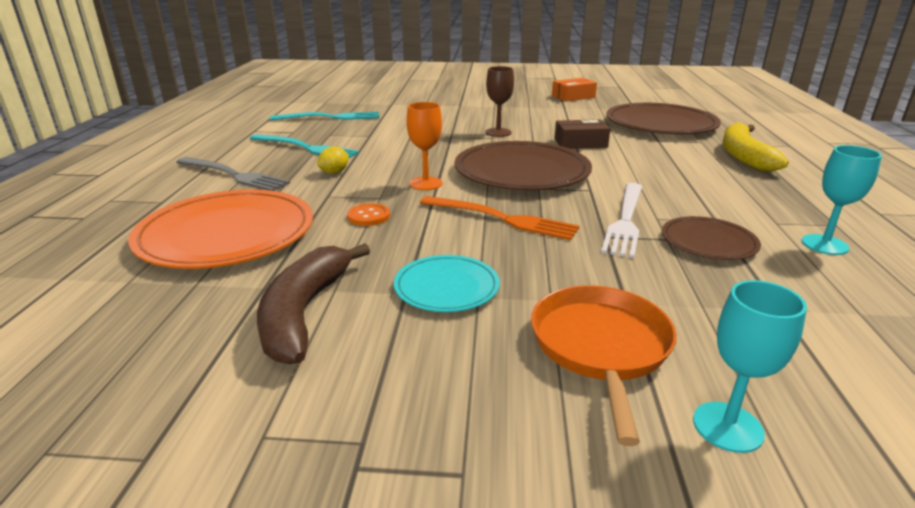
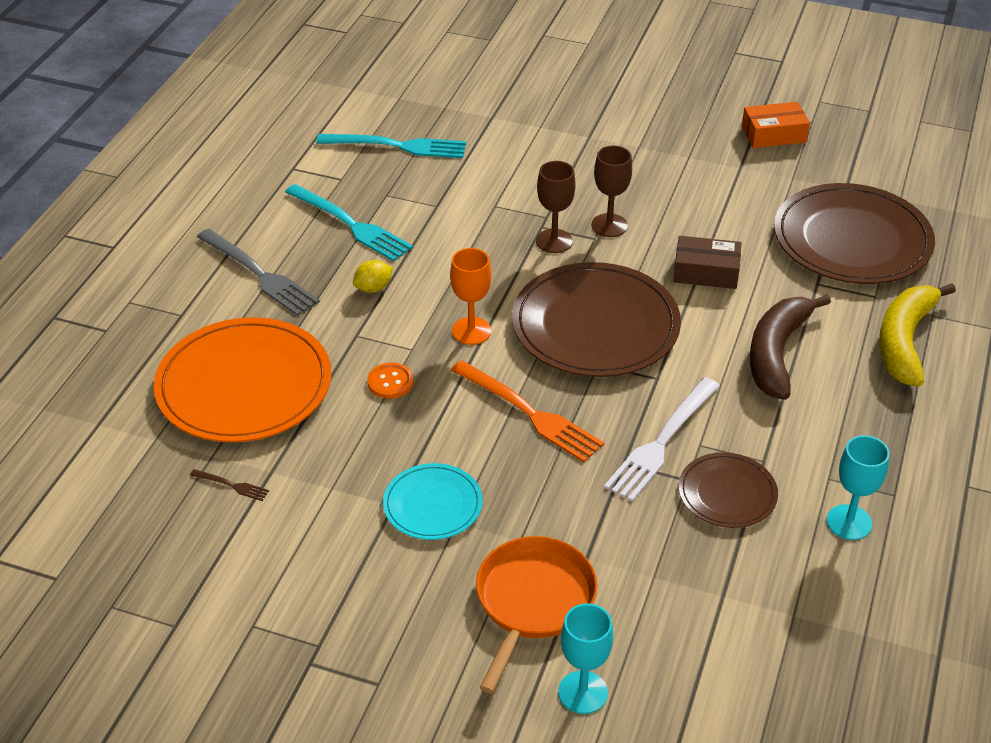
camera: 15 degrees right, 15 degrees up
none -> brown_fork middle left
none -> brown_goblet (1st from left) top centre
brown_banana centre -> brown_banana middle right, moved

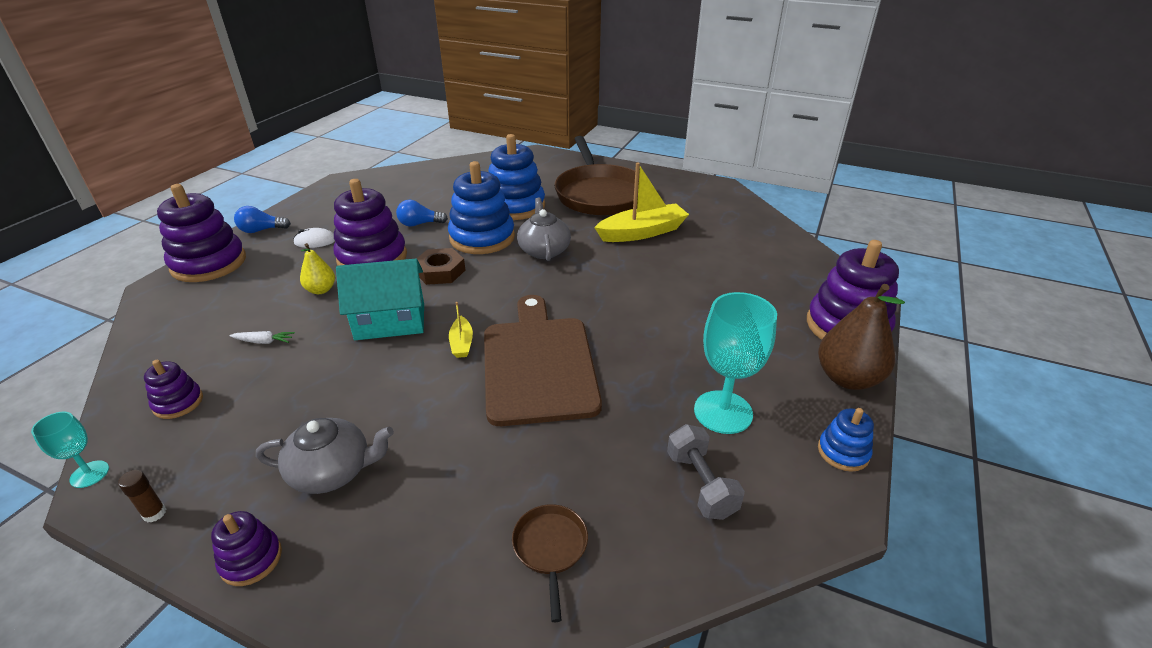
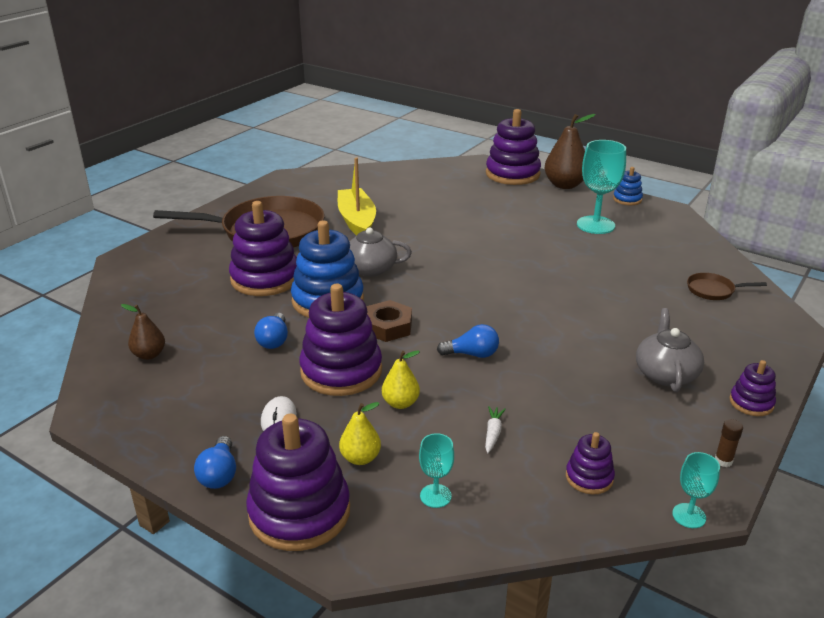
camera: 80 degrees left, 5 degrees down
yellow_boat (1st from left) centre -> none
brown_cutting_board centre -> none
grey_dumbbell bottom centre -> none
none -> brown_pear (1st from left) middle left
none -> yellow_pear (1st from left) bottom centre
none -> turquoise_goblet (1st from left) bottom centre
turquoise_house middle left -> blue_light_bulb (3rd from left) centre
blue_stacking_toy (2nd from left) top centre -> purple_stacking_toy (1st from left) middle left

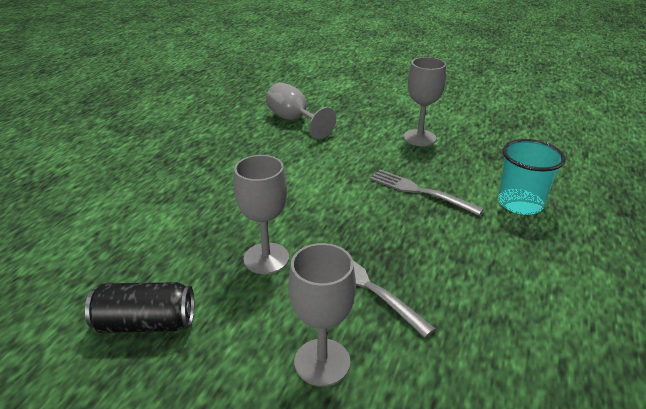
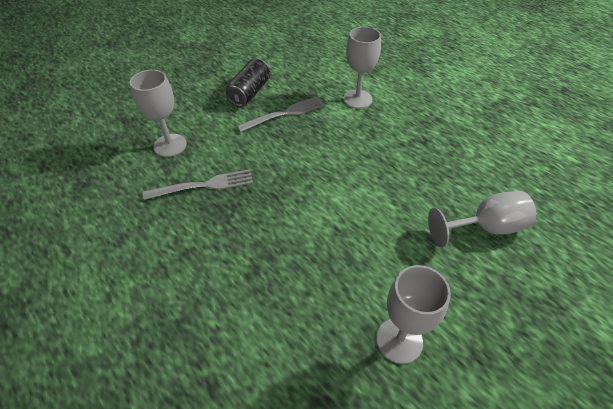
camera: 115 degrees right, 15 degrees up
turquoise_cup middle right -> none
grey_goblet (1st from left in the first image) centre -> grey_goblet (2nd from left) top centre, moved
grey_fork (2nd from left) centre -> grey_fork (2nd from left) top centre, moved

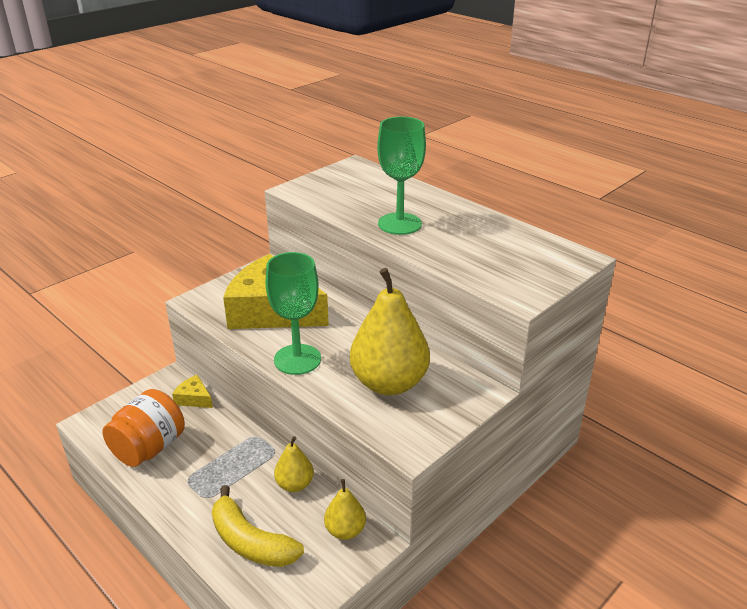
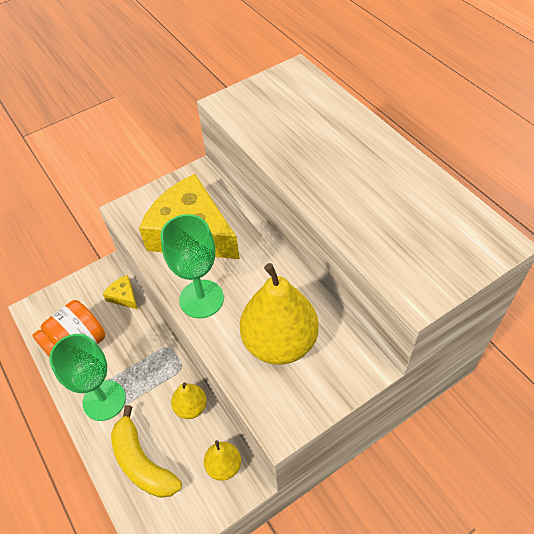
camera: 15 degrees right, 20 degrees up
green_goblet (2nd from left in the first image) top centre -> green_goblet (1st from left) bottom left, moved

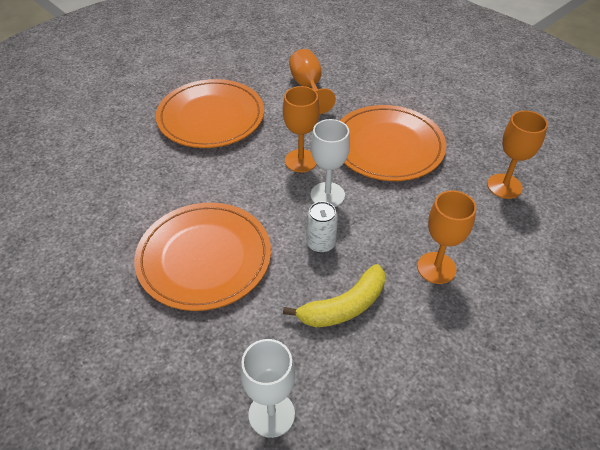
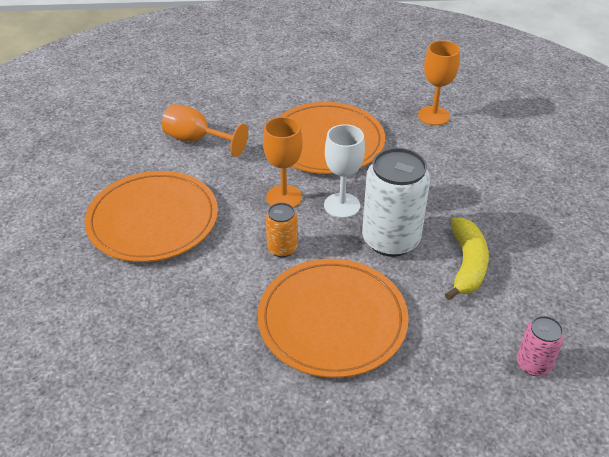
camera: 50 degrees left, 5 degrees down
orange_goblet (3rd from left) middle right -> none
none -> orange_can centre
white_goblet (1st from left) bottom centre -> pink_can bottom right
white_can centre, x1.94

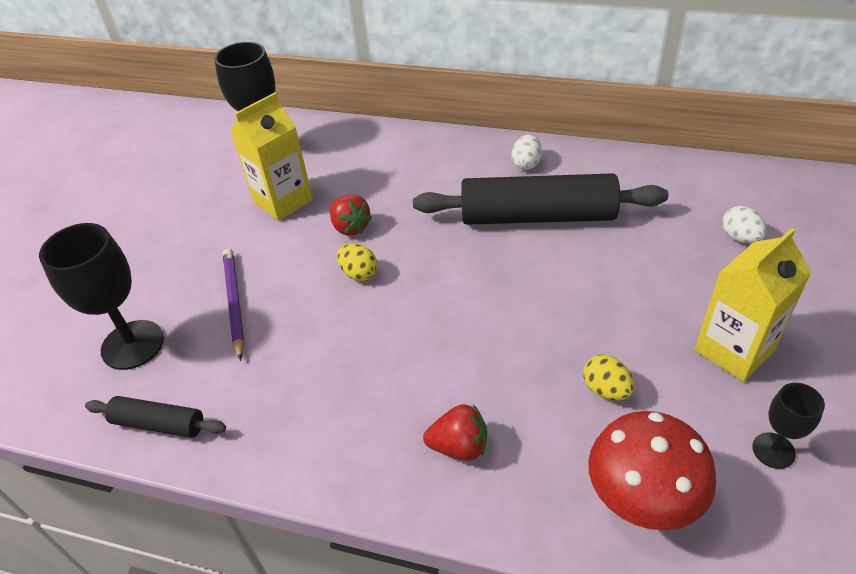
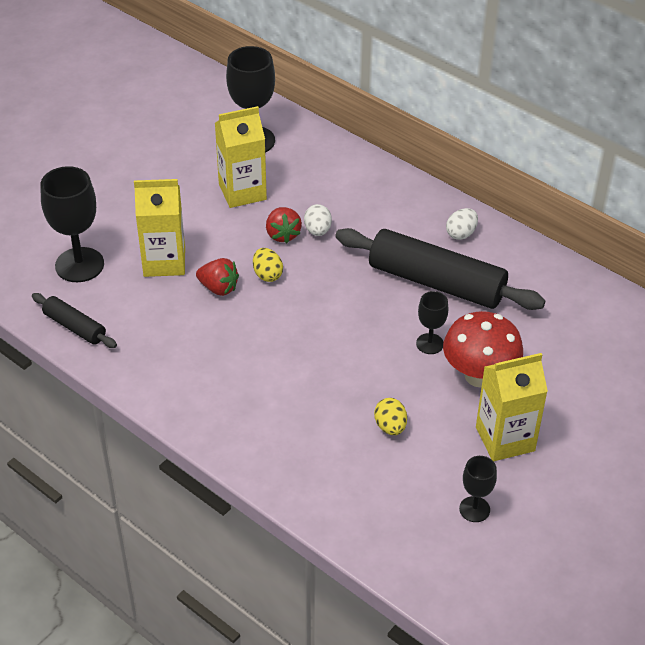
camera: 20 degrees right, 0 degrees up
none -> black_goblet (3rd from left) middle right
red_strawberry (2nd from left in the first image) bottom centre -> red_strawberry (1st from left) centre, moved
red_mushroom bottom right -> red_mushroom middle right, moved
white_egg (2nd from left in the first image) middle right -> white_egg (1st from left) centre, moved
purple_pencil middle left -> yellow_carton (1st from left) middle left

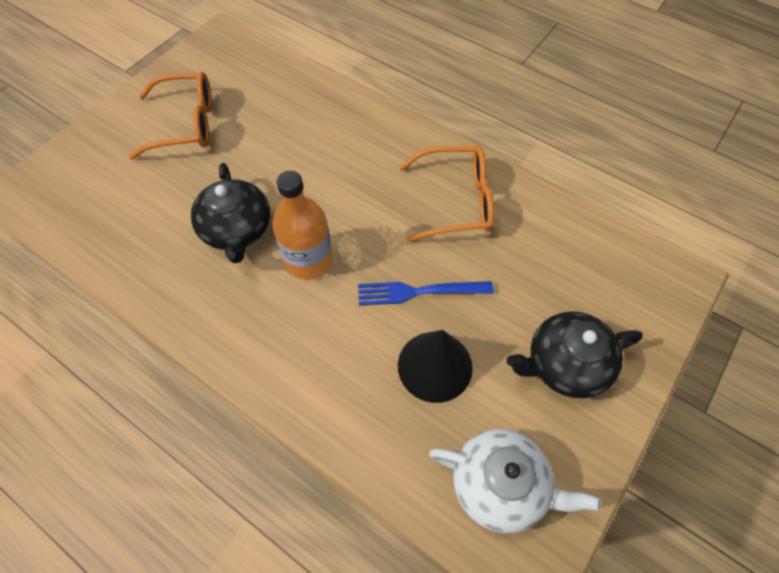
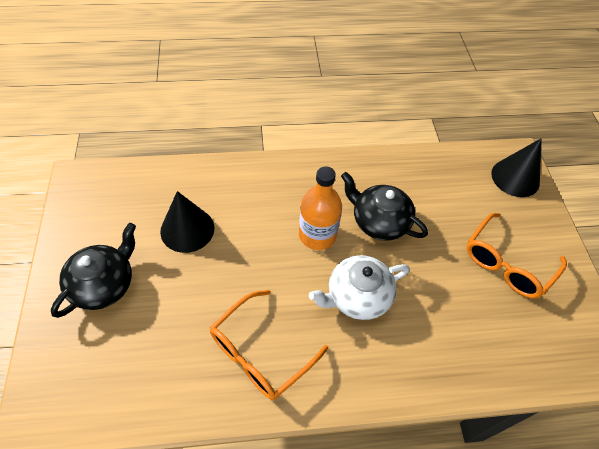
camera: 135 degrees right, 5 degrees down
blue_fork centre -> none
none -> black_cone (2nd from left) middle right
white_teapot bottom centre -> white_teapot centre, moved

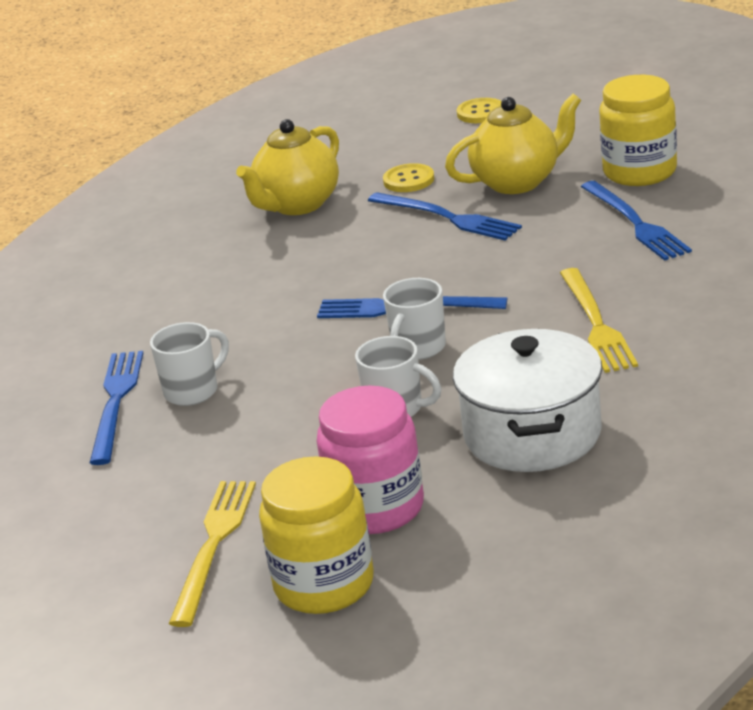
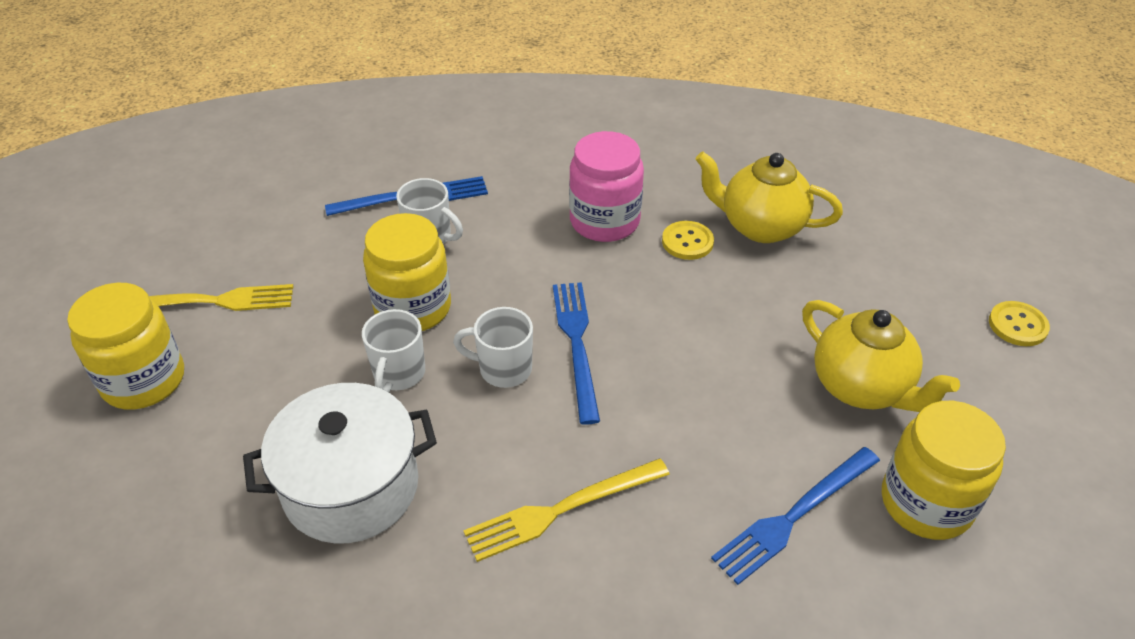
camera: 70 degrees right, 15 degrees up
blue_fork (3rd from left) top centre -> none
none -> yellow_jar (2nd from left) centre
pink_jar centre -> pink_jar top centre, moved
yellow_button (1st from left) top centre -> yellow_button (1st from left) centre, moved

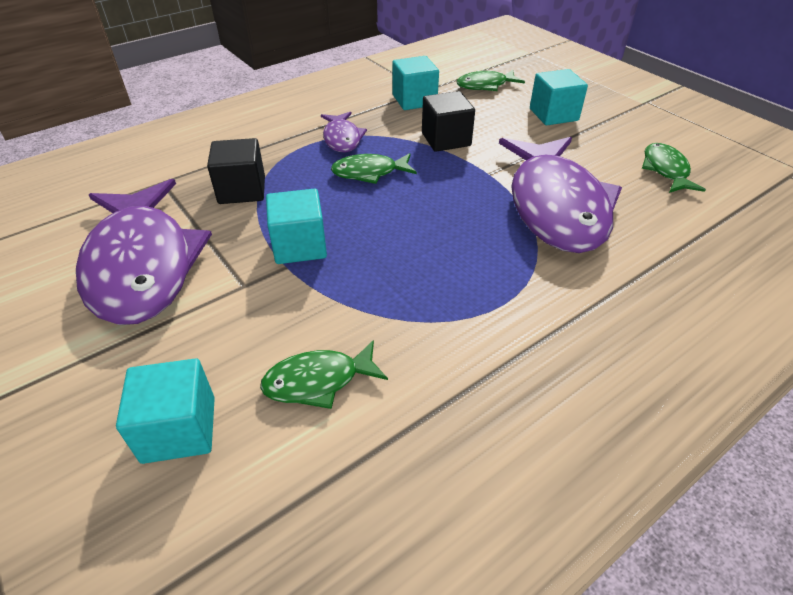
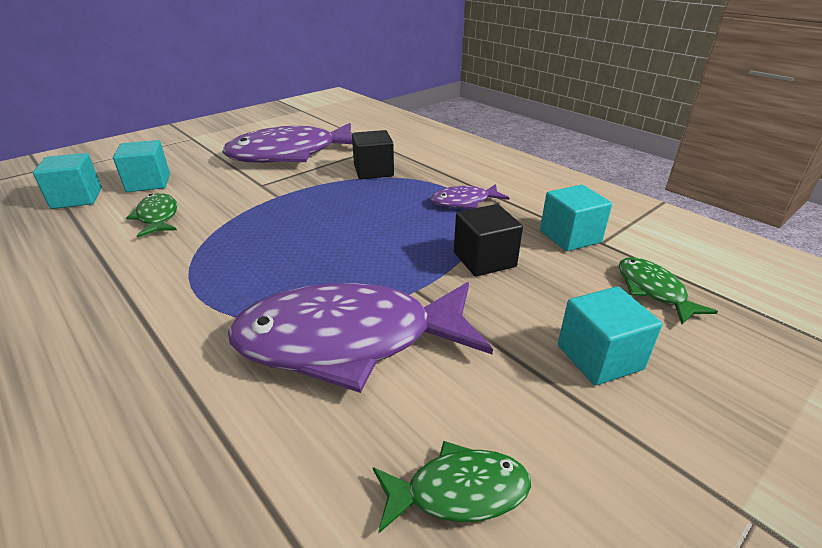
camera: 85 degrees right, 10 degrees down
green_fish (2nd from left) top centre -> none
turquoise_cube (2nd from left in the first image) centre -> turquoise_cube (1st from left) top left, moved

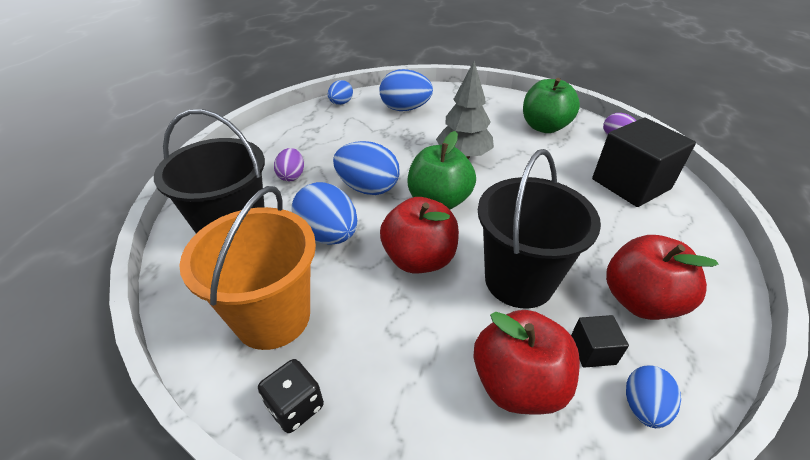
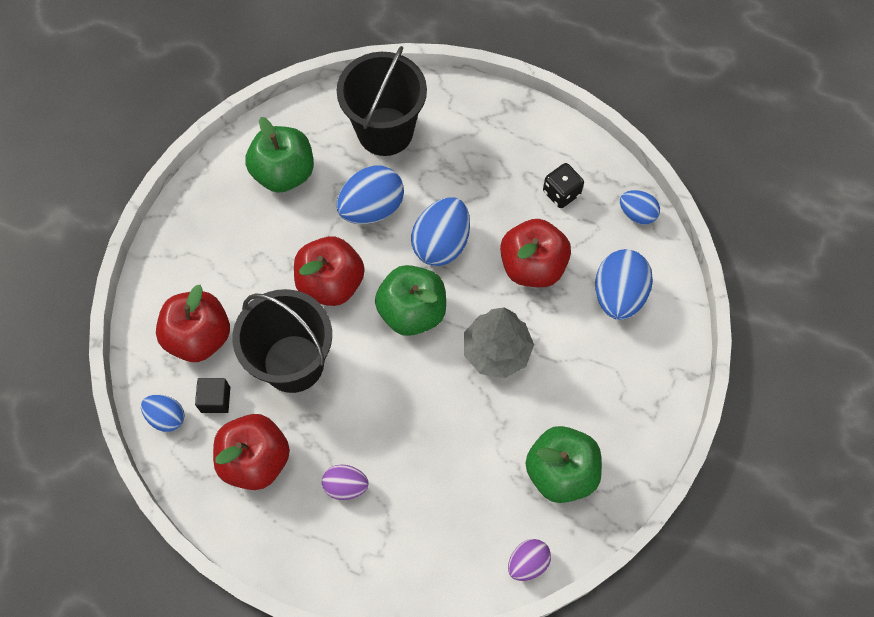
camera: 95 degrees right, 25 degrees up
black_cube (2nd from left) middle right -> none
none -> red_apple (4th from left) centre
black_dice bottom centre -> black_dice top centre, moved
purple_egg (1st from left) centre -> purple_egg (1st from left) bottom centre, moved
orange_bucket middle left -> green_apple (1st from left) top left

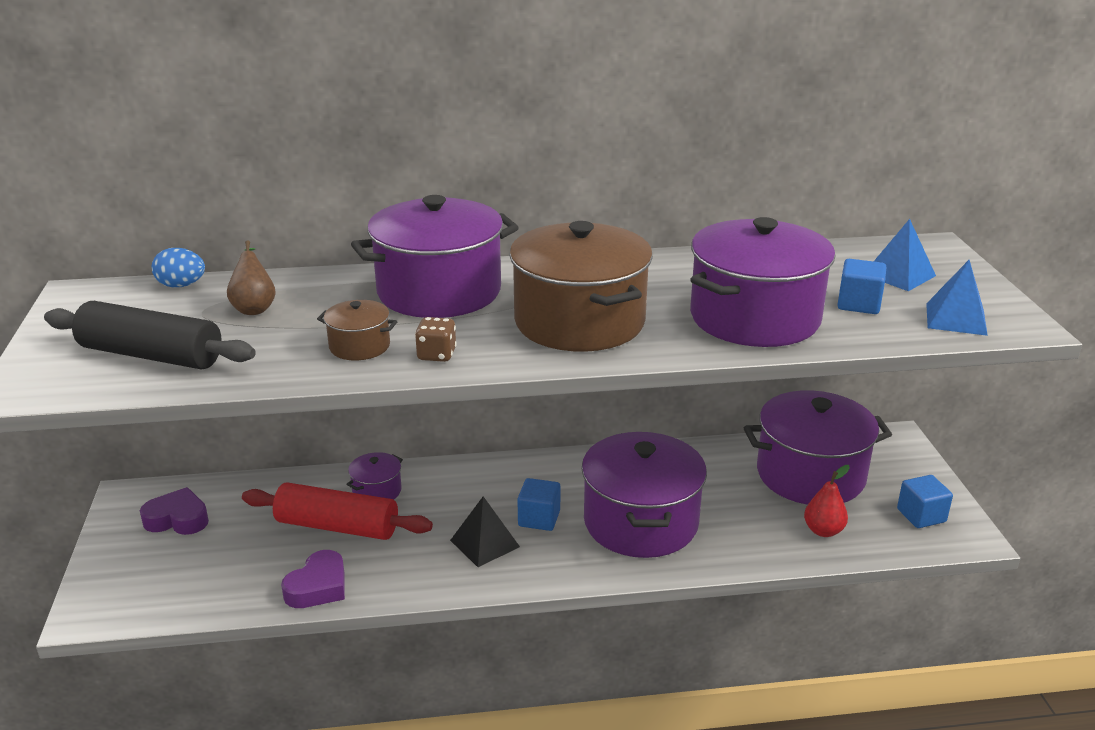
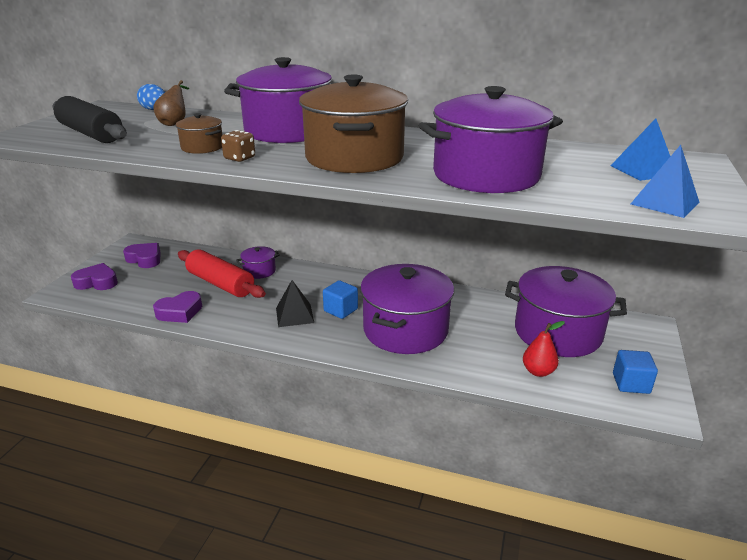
camera: 25 degrees right, 0 degrees up
blue_cube (2nd from left) middle right -> none
none -> purple_heart (1st from left) middle left

